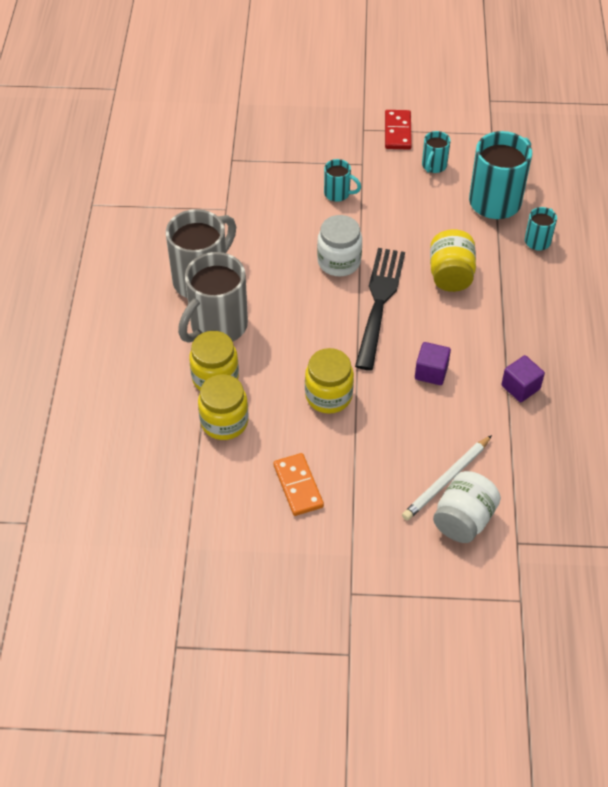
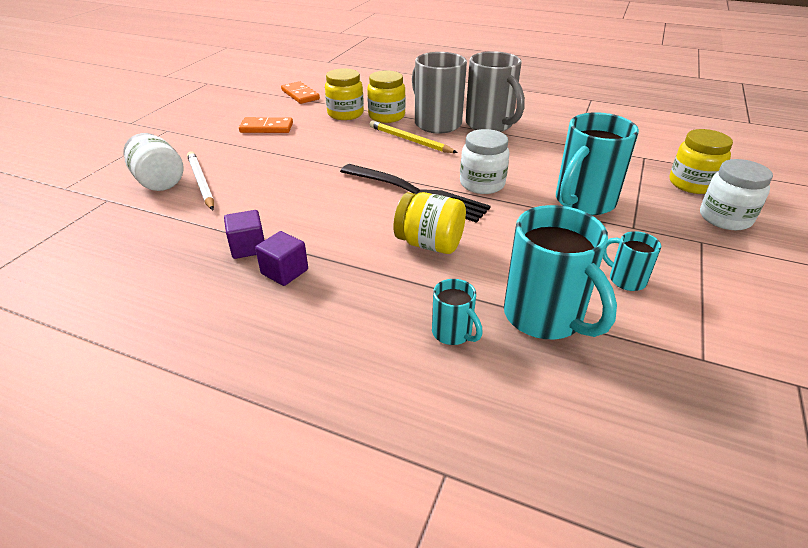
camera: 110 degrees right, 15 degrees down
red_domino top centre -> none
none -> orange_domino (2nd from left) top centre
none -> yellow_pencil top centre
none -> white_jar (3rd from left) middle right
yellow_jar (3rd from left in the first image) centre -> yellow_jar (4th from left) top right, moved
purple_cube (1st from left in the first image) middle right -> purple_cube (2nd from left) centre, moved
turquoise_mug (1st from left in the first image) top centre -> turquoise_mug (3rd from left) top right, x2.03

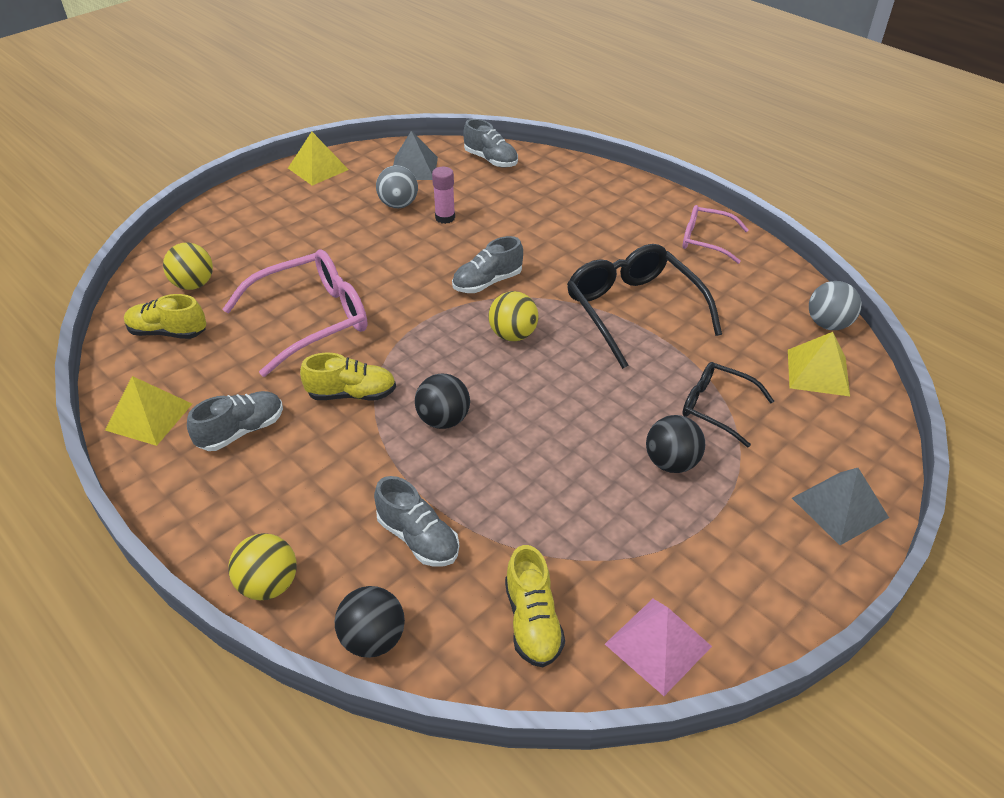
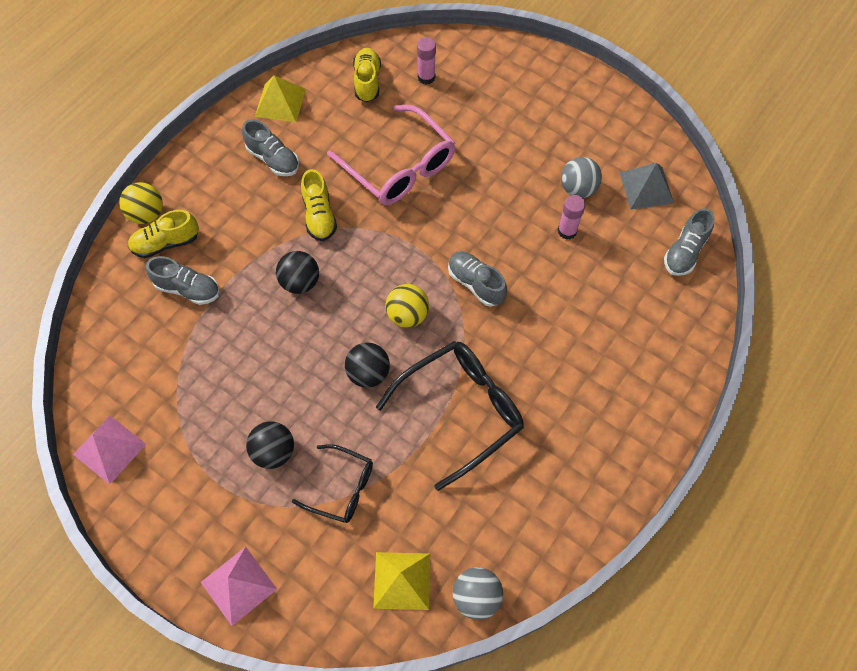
camera: 80 degrees right, 20 degrees up
yellow_pyramid (2nd from left) top left -> none
pink_glasses (2nd from left) top right -> none
black_ball (1st from left in the first image) bottom centre -> black_ball (3rd from left) centre, moved
yellow_shoe (3rd from left in the first image) bottom centre -> yellow_shoe (1st from left) middle left, moved
yellow_ball (1st from left) middle left -> pink_glue_stick (1st from left) top centre
grey_pyramid (2nd from left) middle right -> pink_pyramid (2nd from left) bottom left
grey_shoe (2nd from left in the first image) centre -> grey_shoe (1st from left) middle left, 105 degrees counterclockwise
black_glasses (2nd from left in the first image) middle right -> black_glasses (1st from left) bottom centre, 90 degrees clockwise

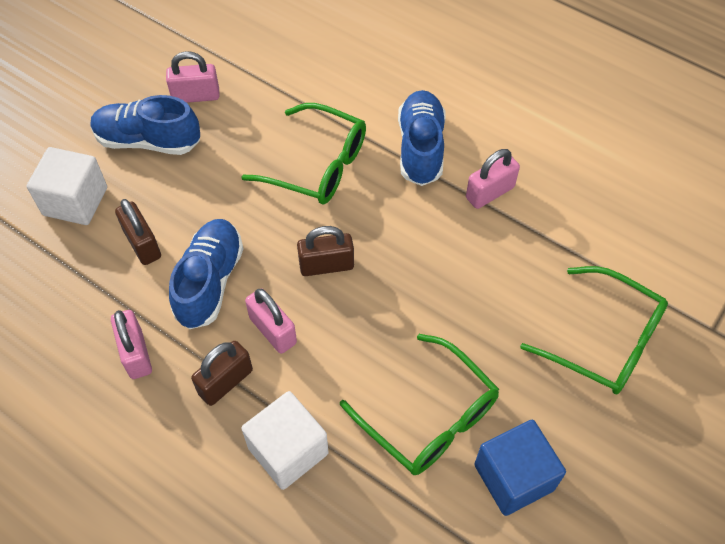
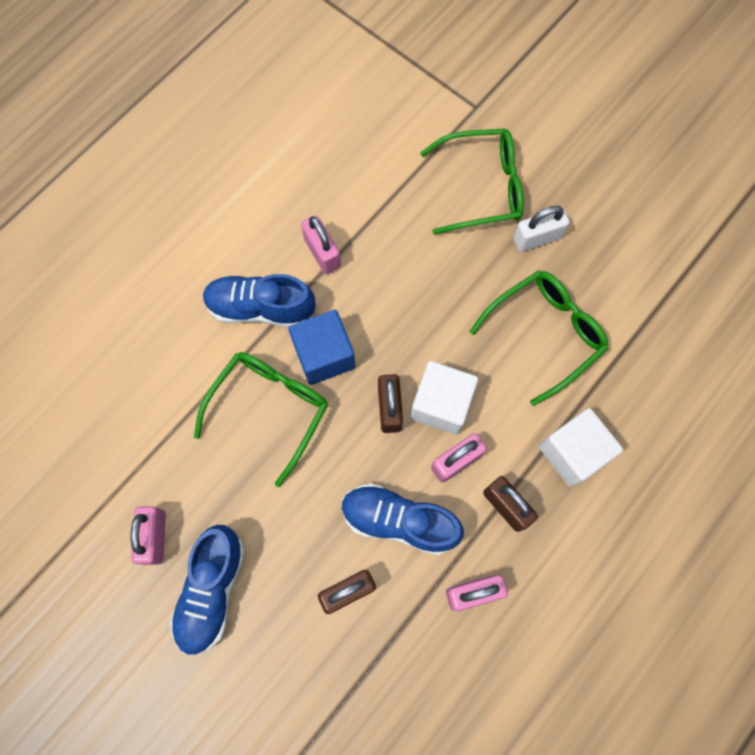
camera: 85 degrees left, 15 degrees up
none -> white_padlock top right
white_cube (1st from left) middle left -> white_cube (1st from left) centre, moved
blue_cube bottom right -> blue_cube centre, moved
green_glasses (3rd from left in the first image) middle right -> green_glasses (2nd from left) top centre, 45 degrees clockwise

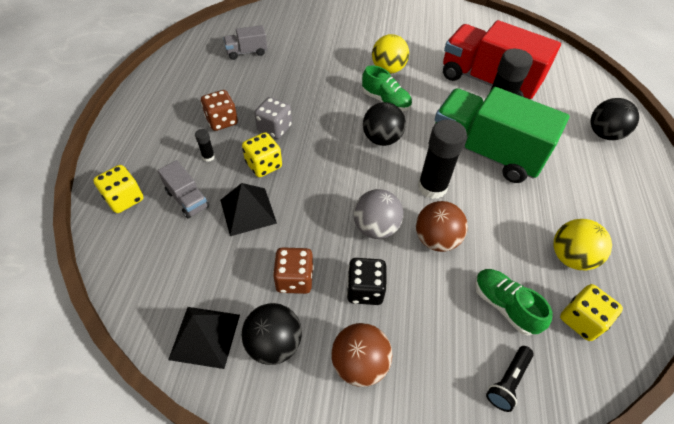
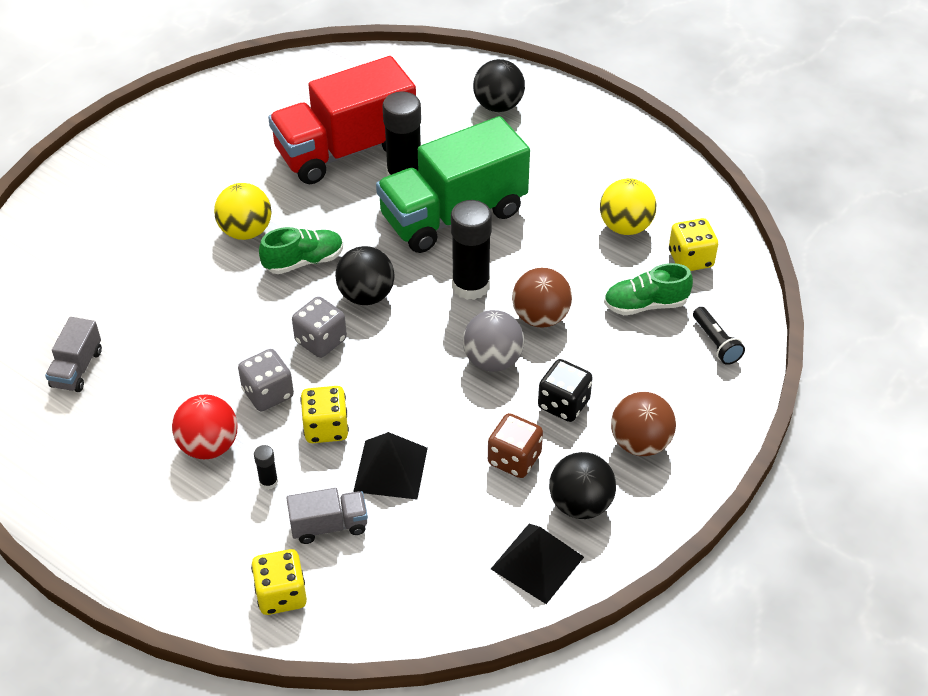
camera: 60 degrees left, 5 degrees down
none -> grey_dice (2nd from left) centre
brown_dice (1st from left) top left -> red_ball middle left

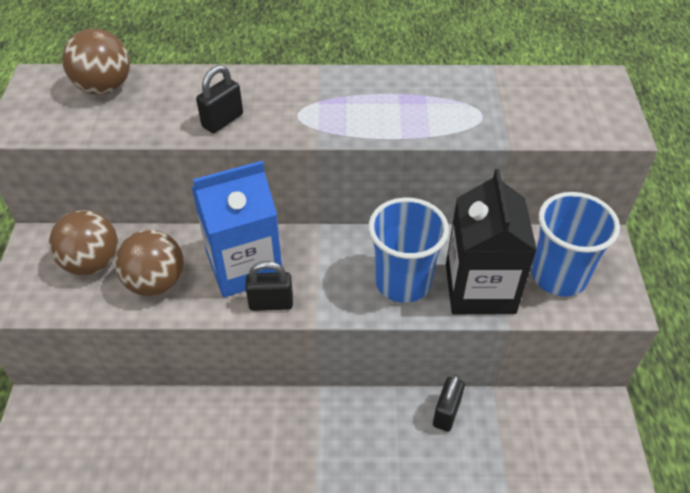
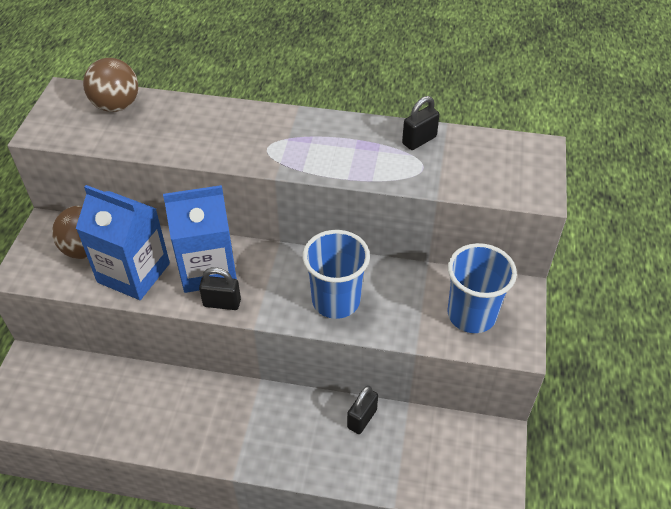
camera: 10 degrees right, 0 degrees up
black_carton middle right -> none
black_padlock (1st from left in the first image) top left -> black_padlock (3rd from left) top centre, moved
brown_ball (3rd from left) middle left -> blue_carton (1st from left) middle left

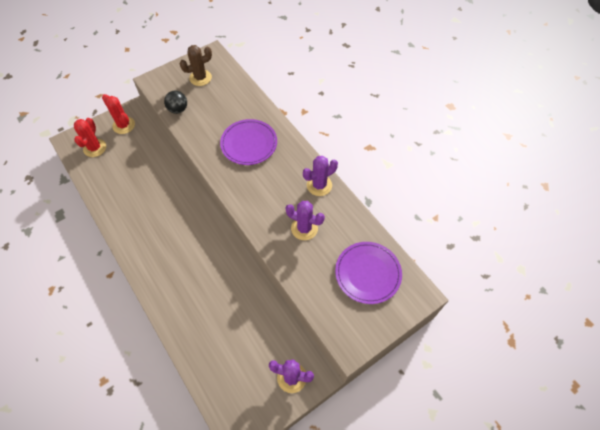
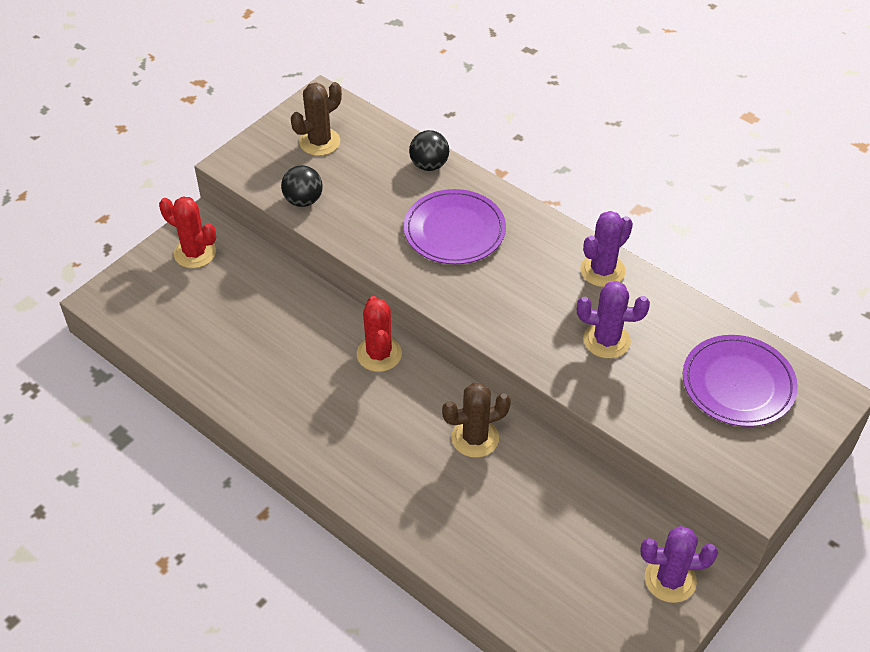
camera: 15 degrees left, 10 degrees down
none -> black_ball (2nd from left) top centre
none -> brown_cactus (2nd from left) centre
red_cactus (1st from left in the first image) top left -> red_cactus (2nd from left) centre, moved

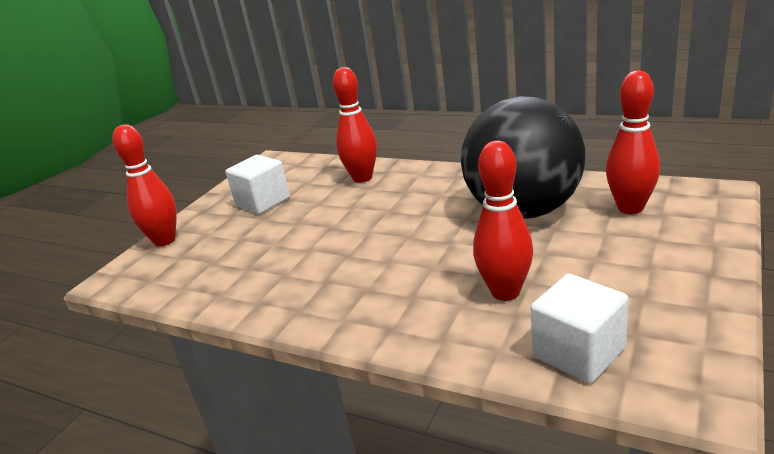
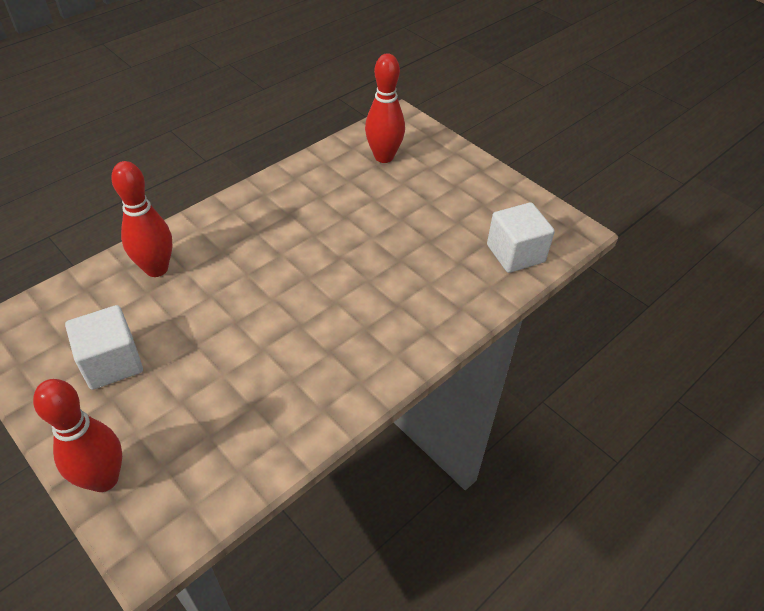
camera: 75 degrees left, 20 degrees up
black_ball middle right -> none
red_bowling_pin (3rd from left) centre -> none

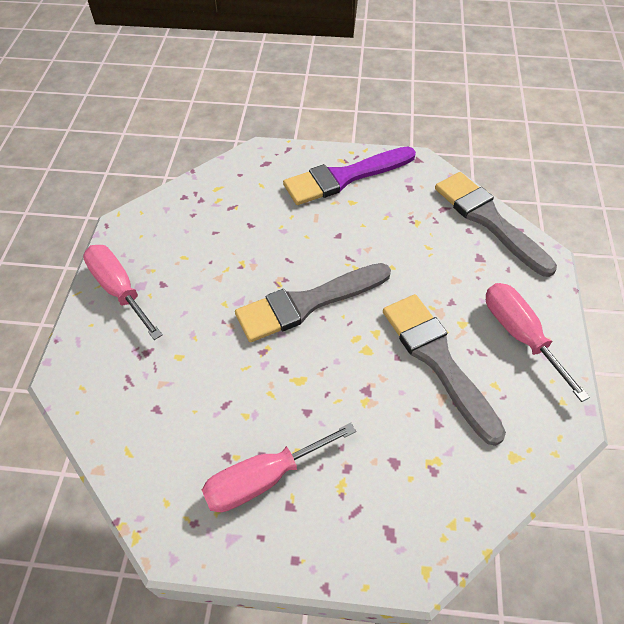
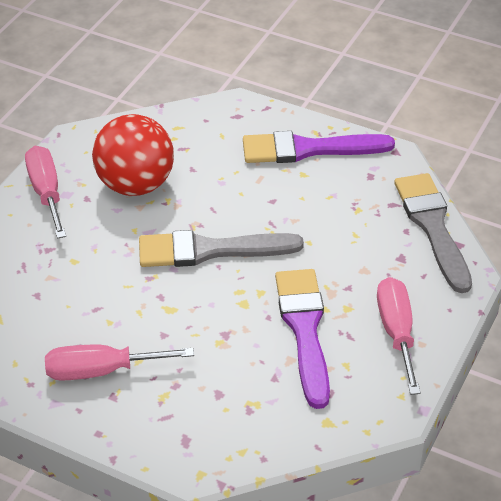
camera: 20 degrees right, 10 degrees down
none -> red_ball top left
grey_brush (2nd from left) middle right -> purple_brush (1st from left) bottom centre

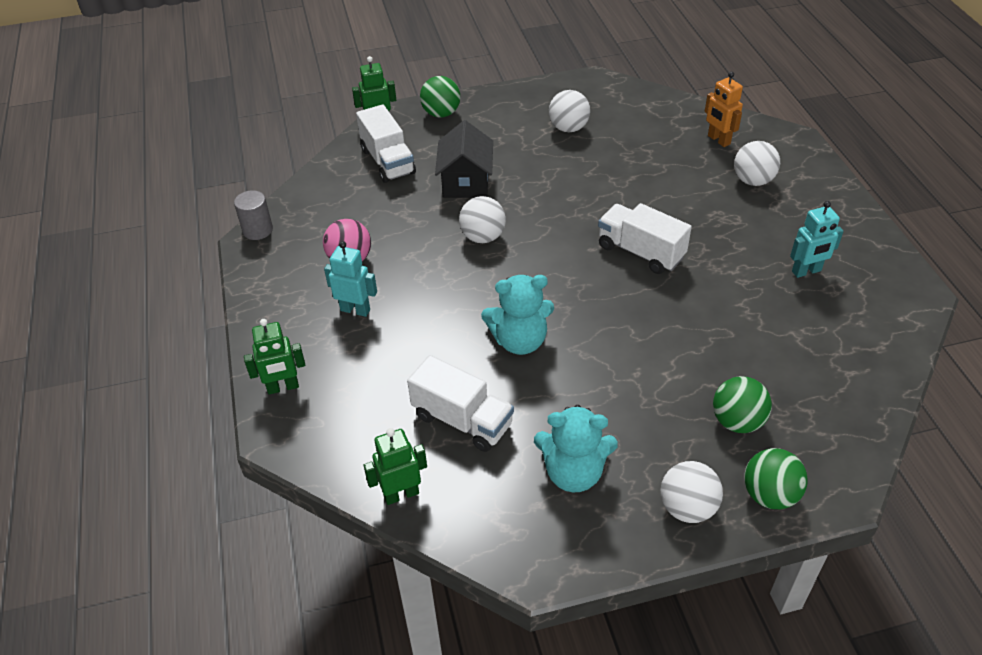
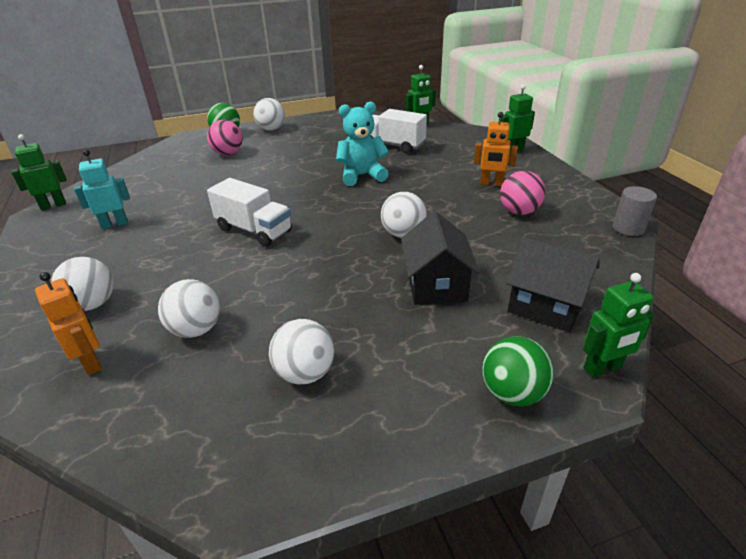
camera: 175 degrees right, 10 degrees down
turquoise_teddy_bear (2nd from left) bottom centre -> none
none -> green_robot (1st from left) top left
none -> white_ball (2nd from left) middle left
white_truck (1st from left) top centre -> black_house (2nd from left) middle right
turquoise_robot (1st from left) centre -> orange_robot (2nd from left) top centre
green_ball (2nd from left) middle right -> pink_ball (1st from left) top left

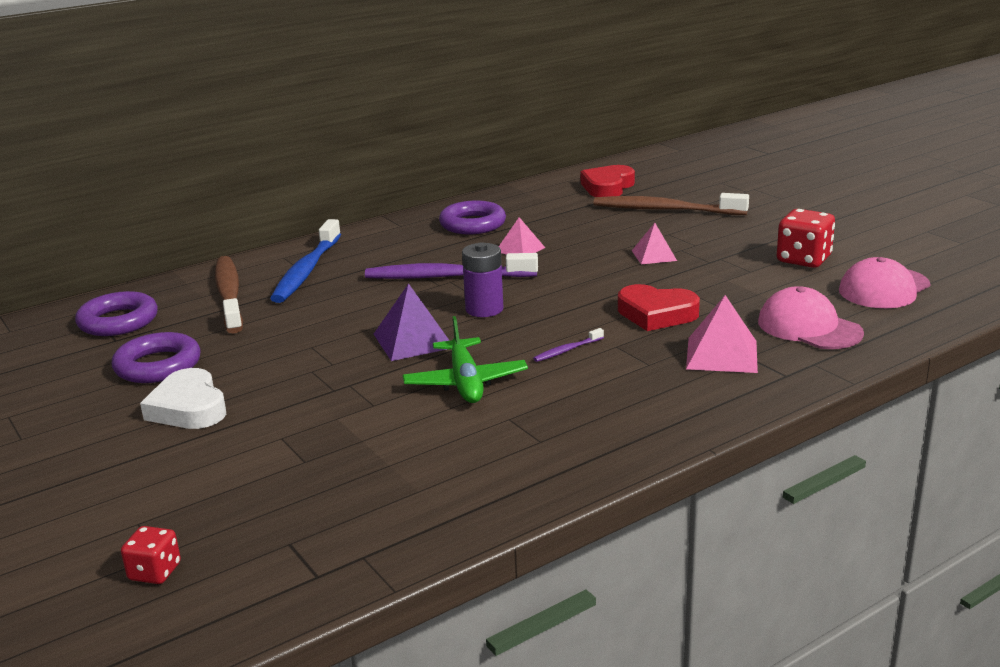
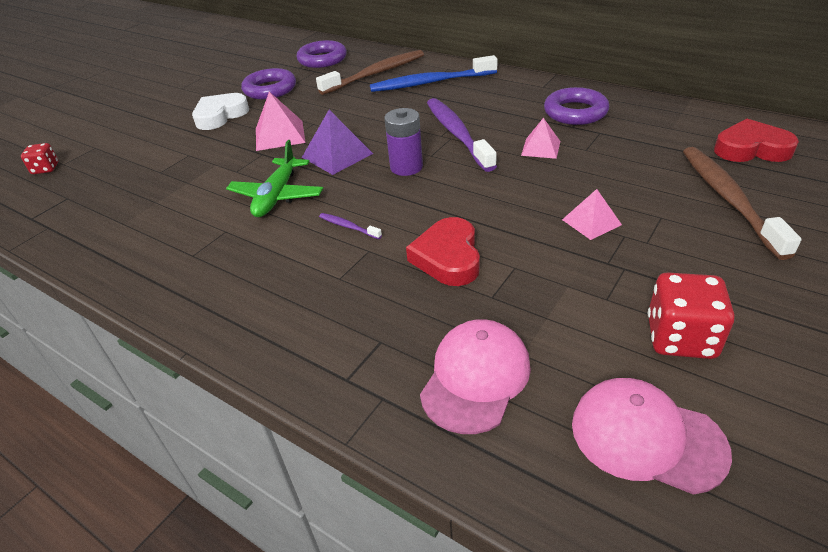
camera: 70 degrees right, 15 degrees up
pink_pyramid (3rd from left in the first image) middle right -> pink_pyramid (1st from left) top centre, moved
green_plane centre -> green_plane top left, 45 degrees counterclockwise

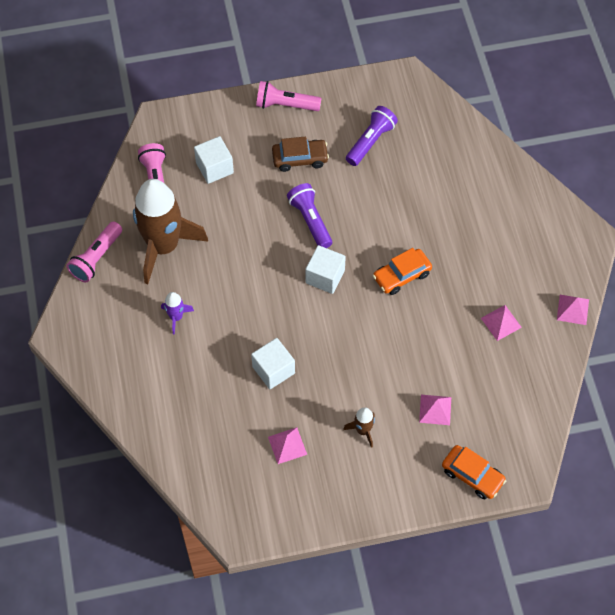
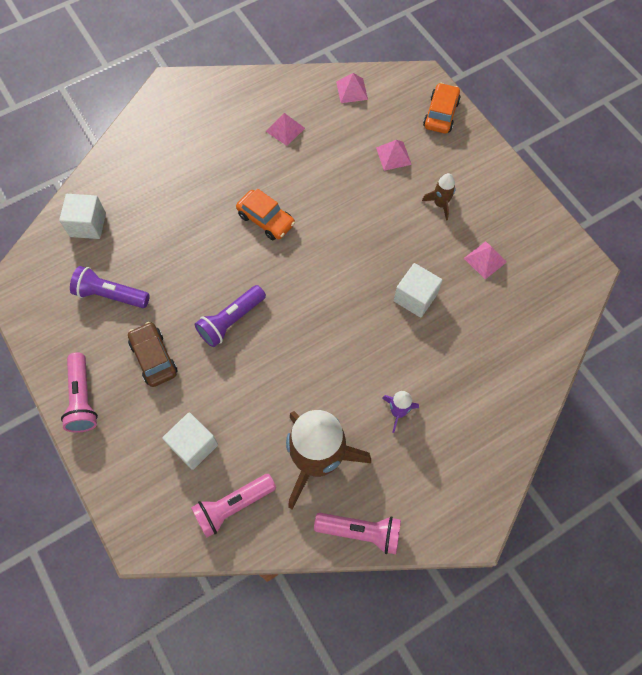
camera: 110 degrees left, 5 degrees up
white_cube (3rd from left in the first image) centre -> white_cube (1st from left) top left, moved
pink_pyramid (4th from left in the first image) middle right -> pink_pyramid (2nd from left) top centre, moved

